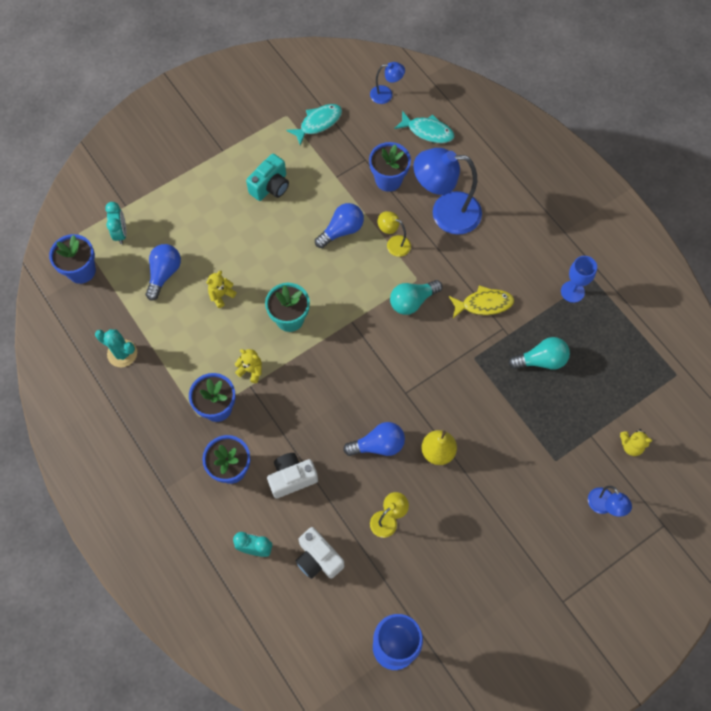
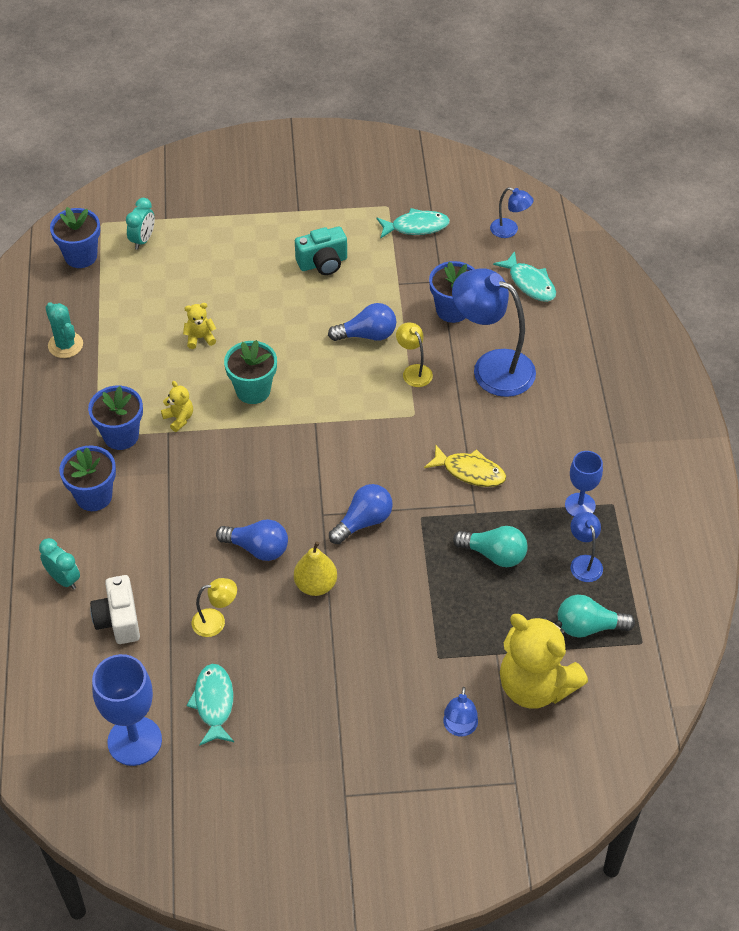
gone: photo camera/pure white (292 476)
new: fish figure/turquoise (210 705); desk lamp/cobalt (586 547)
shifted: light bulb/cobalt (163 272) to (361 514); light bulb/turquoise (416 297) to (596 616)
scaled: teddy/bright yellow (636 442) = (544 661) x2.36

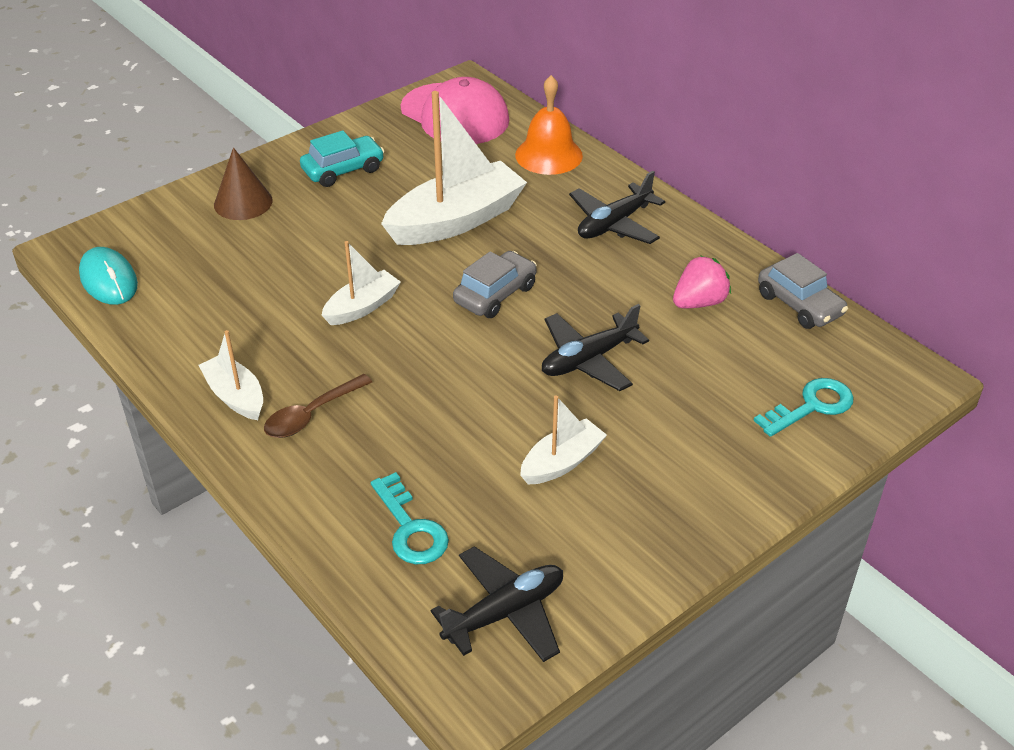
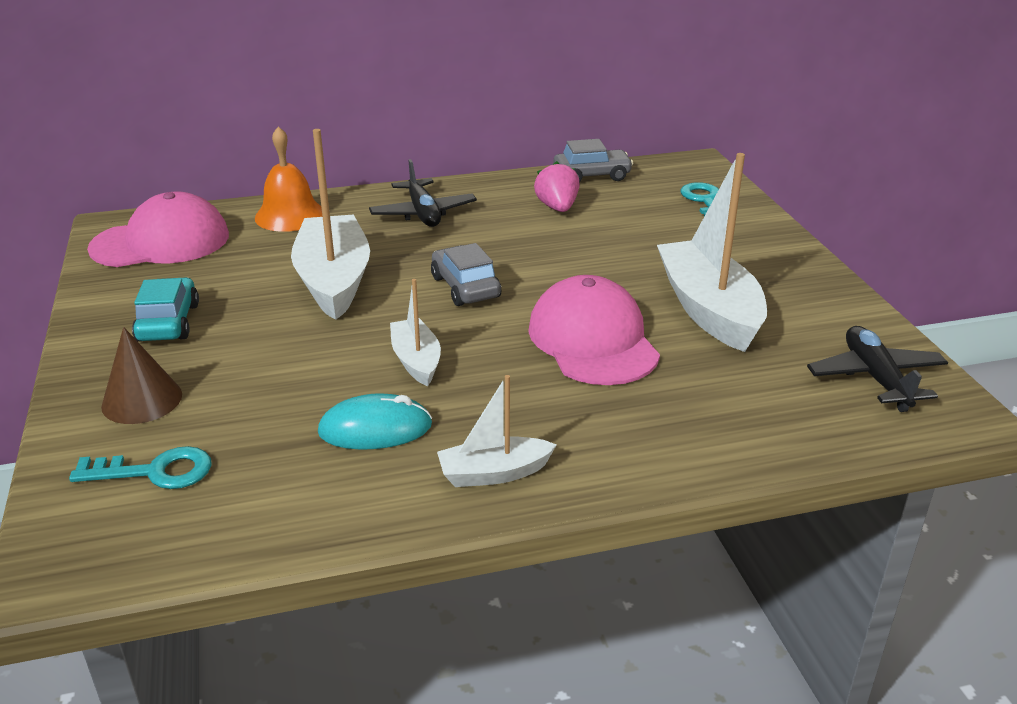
gone: tablespoon/brown (318 406); plane/black (595 347)
new: baseball cap/rosy (594 330)
shifted: PC mouse/turquoise (108 276) to (375 421); latchkey/turquoise (410 518) to (140 467)
scaled: boat/pure white (563 439) = (712 252) x1.88

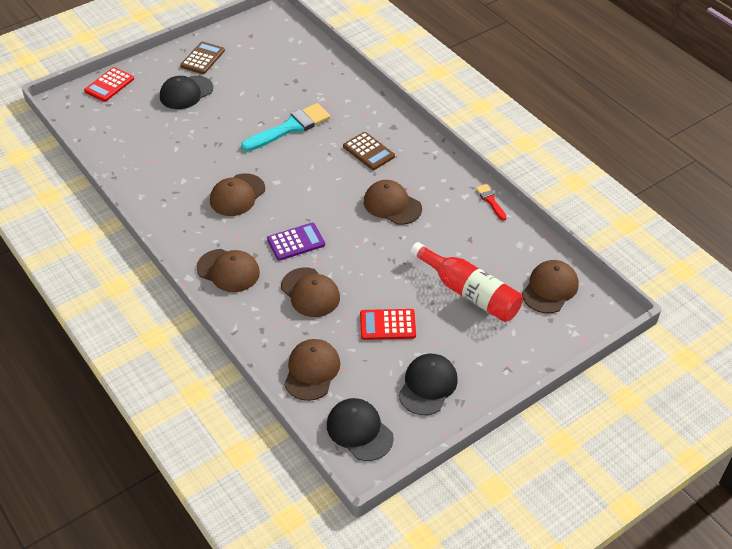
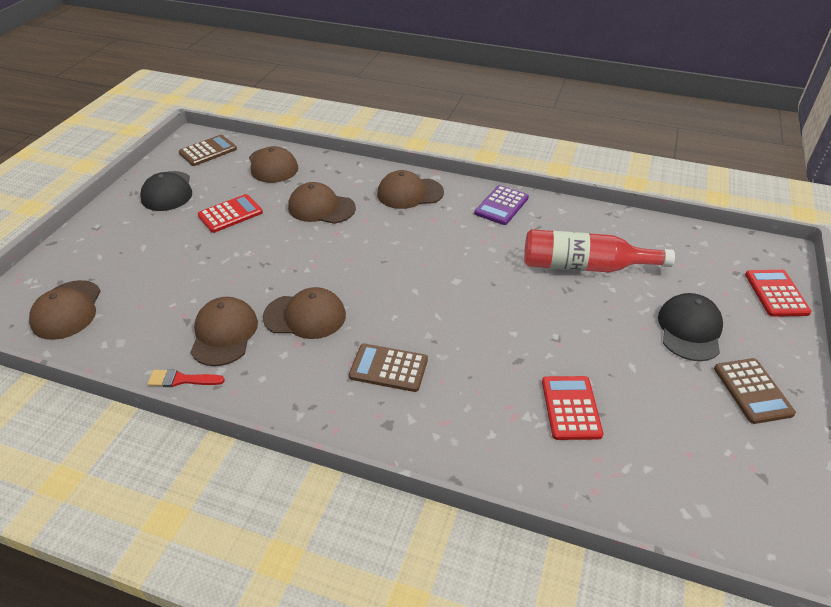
gone: paint brush/turquoise (285 127)
new: calculator/scarlet (572 408)
shifted: baseball cap/brown (237 194) to (224 331); calculator/royal purple (296 242) to (501 205); flask/scarlet (466 282) to (599 251)
swapped: baseball cap/black (360 429) to calculator/brown (208 150)
rotated: paint brush/scarlet (491 202) = (186 378) 150 degrees clockwise

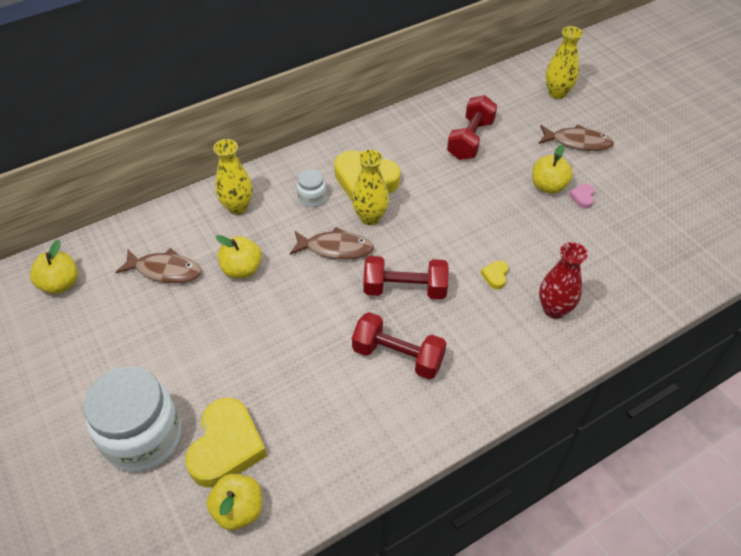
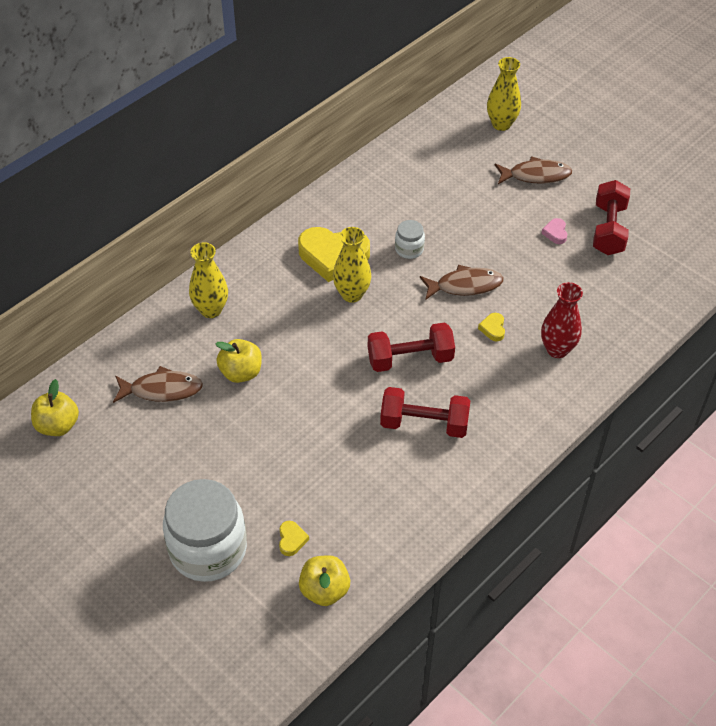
gone: toy apple/bright yellow (552 169)
shifted: fish figure/brown (332 243) to (462 282); jar/pure white (311 188) to (410 239); hand weight/scarlet (472 127) to (611 217)
scaled: love heart/bright yellow (226 442) = (294 538) x0.42

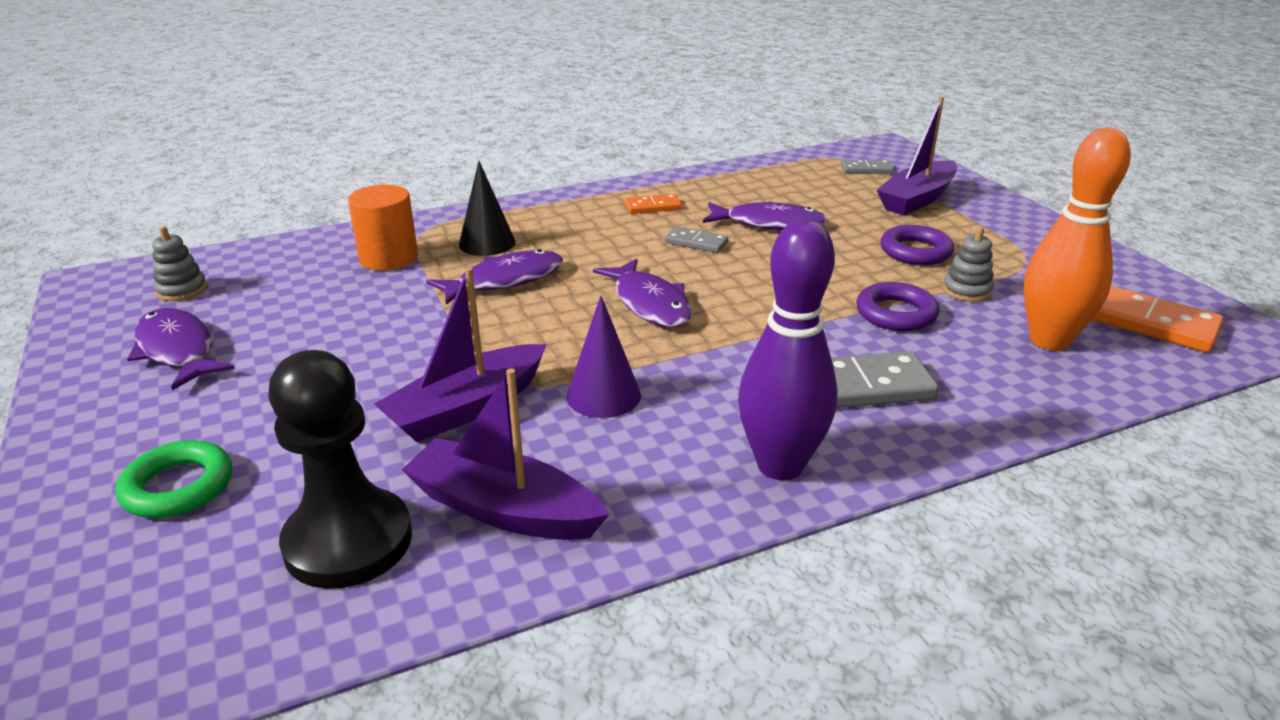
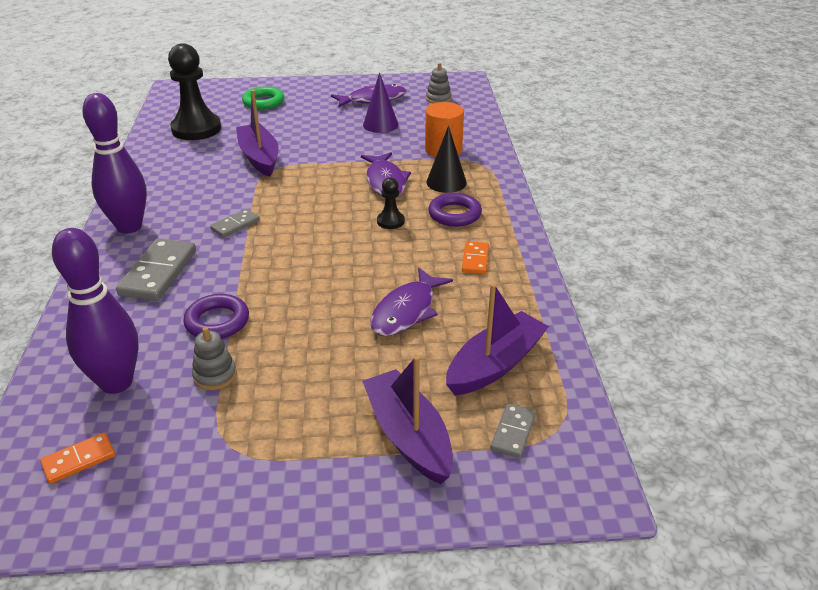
gone: fish figure/royal purple (642 293)
new: chess pawn/black (391 203)
shifted: boat/royal purple (505 454) to (497 339); cone shape/royal purple (603 357) to (380 102); domino piece/gray (696 239) to (235 223); torus/royal purple (917 245) to (455 210)
repainted: bowling pin/bright orange (1077 239) to bowling pin/royal purple (95 311)
scaled: domino piece/bright orange (1157 319) = (77 458) x0.56

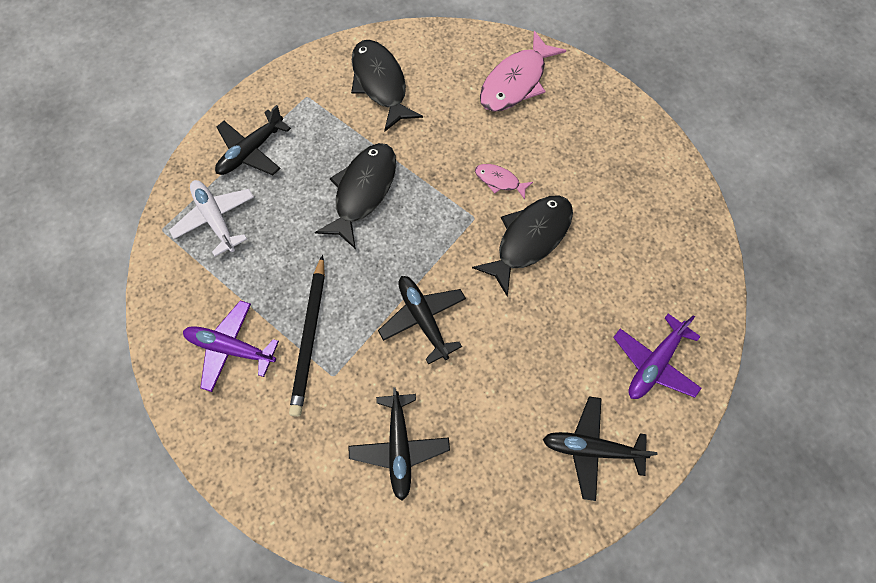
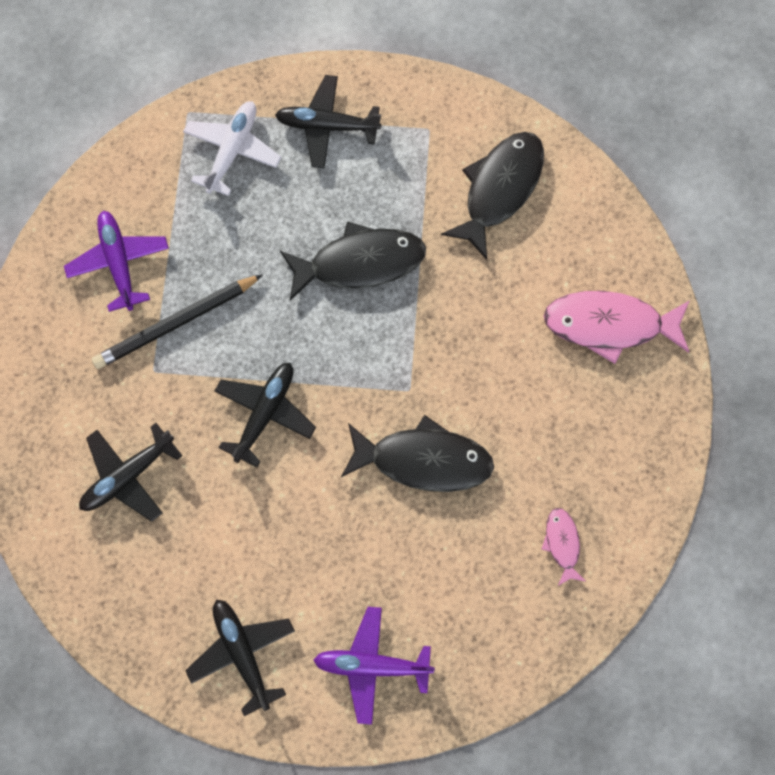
shifted: fish figure/rosy (504 182) to (563 547)

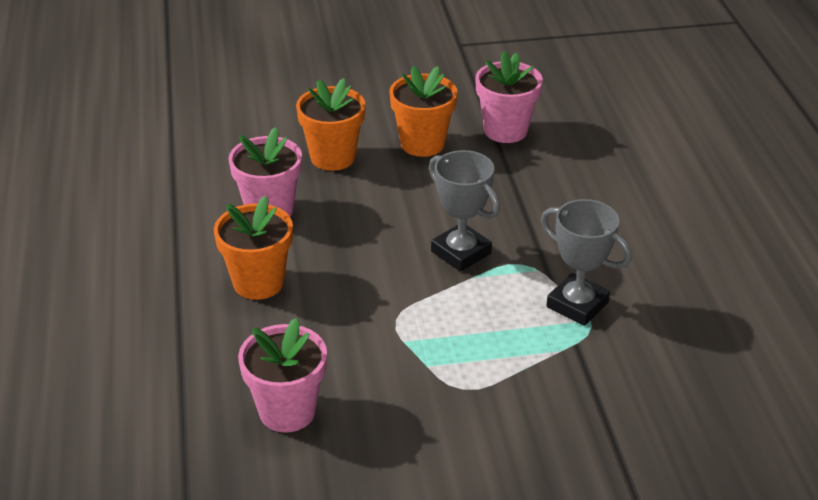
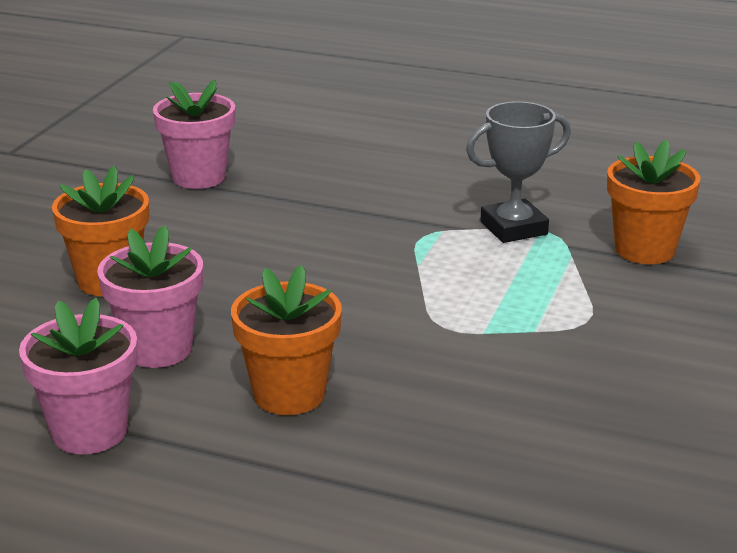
gone: prize cup/gray (464 211)
shifted: potted plant/rosy (282 375) to (78 376); potted plant/bright orange (423 111) to (653 201)

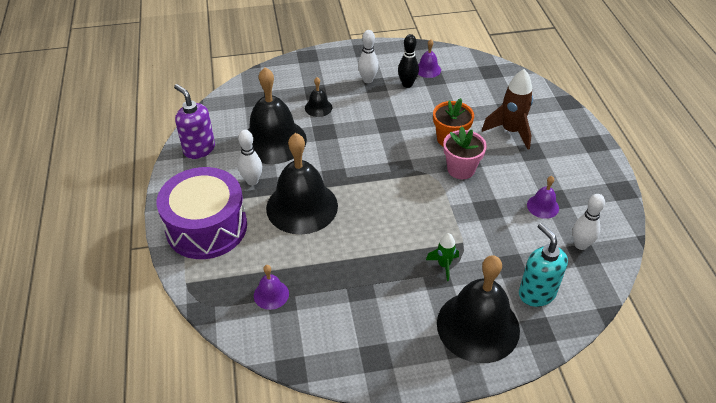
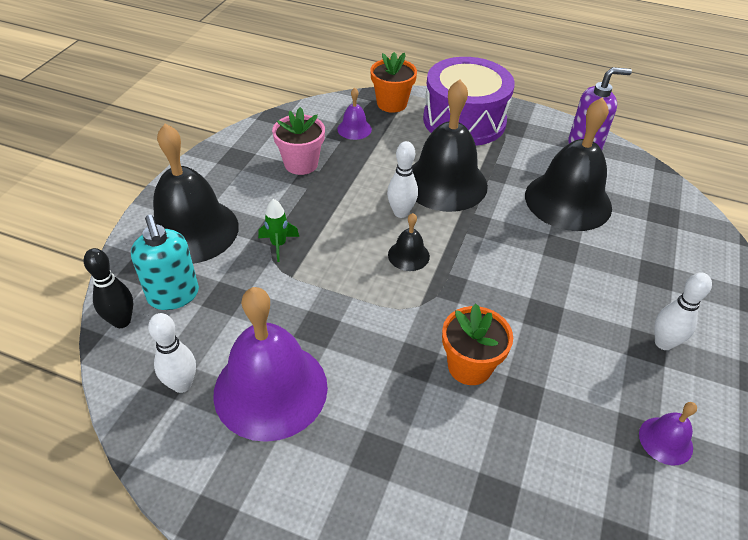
gone: rocket/brown (507 109)
new: potted plant/bright orange (393 82)
shifted: bowling pin/pure white (250 157) to (402 179); hand bell/black (318 97) to (409 242); bowling pin/black (408 61) to (108 288); potted plant/rosy (465 152) to (298 141)
rotated: pump bottle/turquoise (543 265) = (165 262) 60 degrees clockwise
scaled: hand bell/royal purple (543 197) = (270 364) x2.25

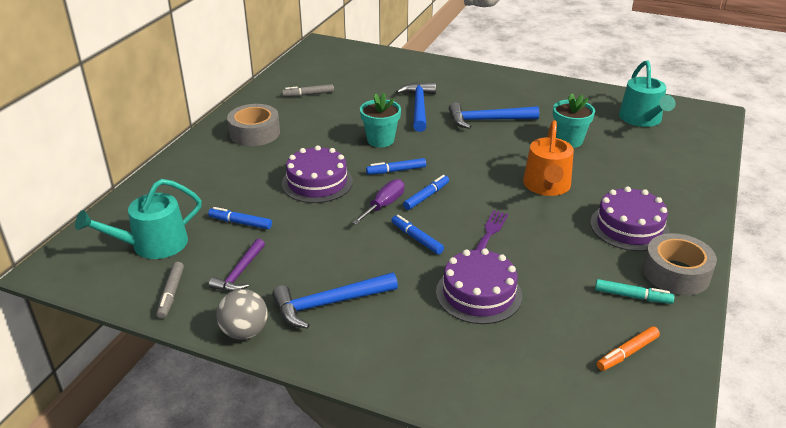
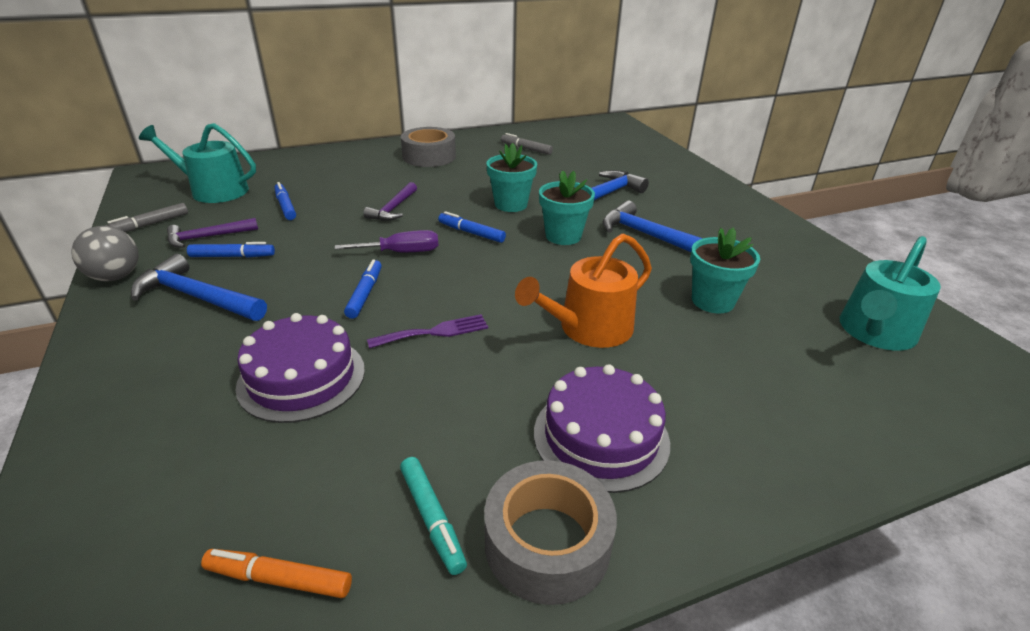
new: potted plant/turquoise (567 207)
shifted: marker pen/cobalt (426 192) to (231 250)
swapped: layer cake/royal purple (317 174) to hammer/royal purple (390 201)

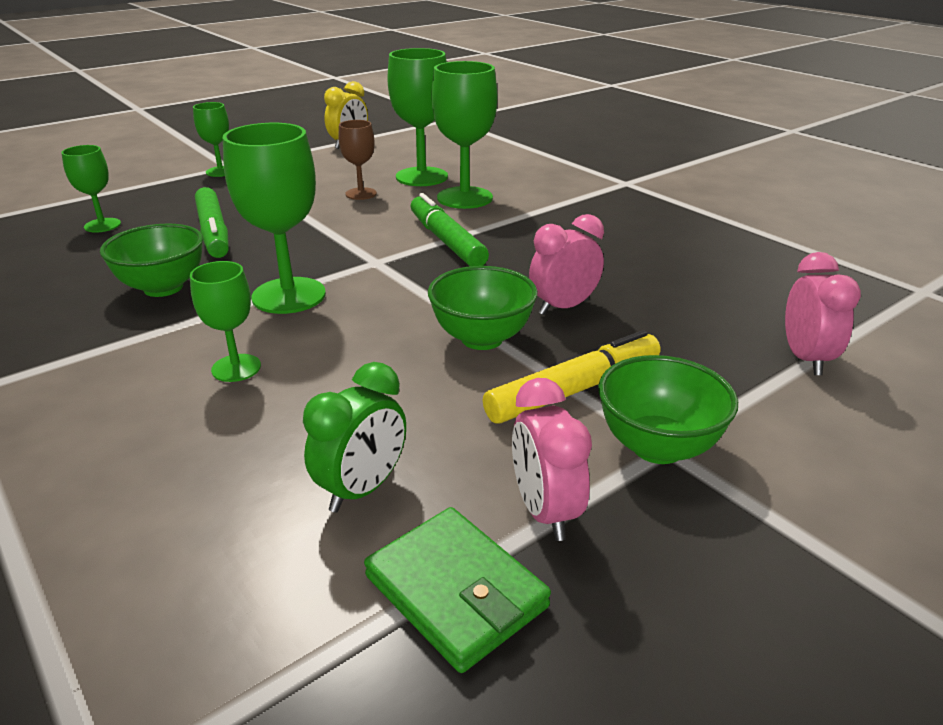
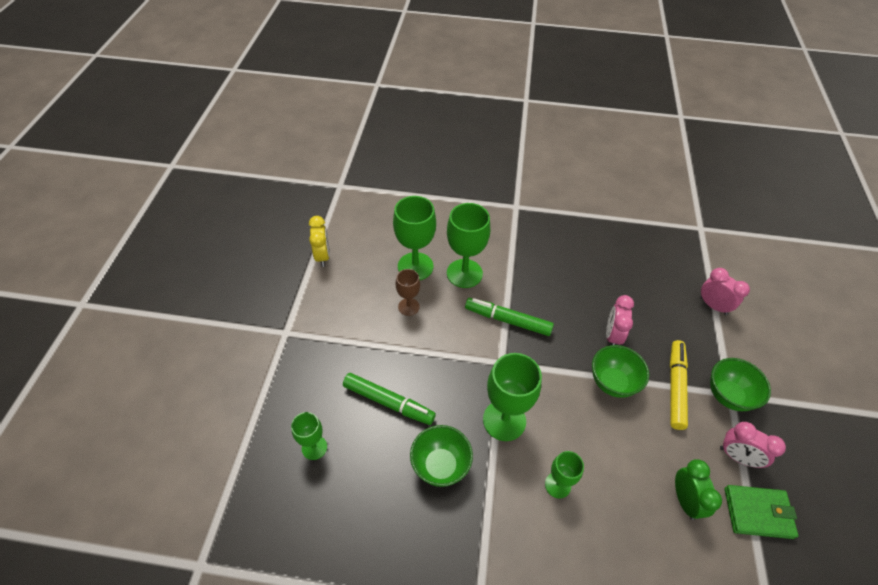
gone: chalice/leaf-green (211 139)

